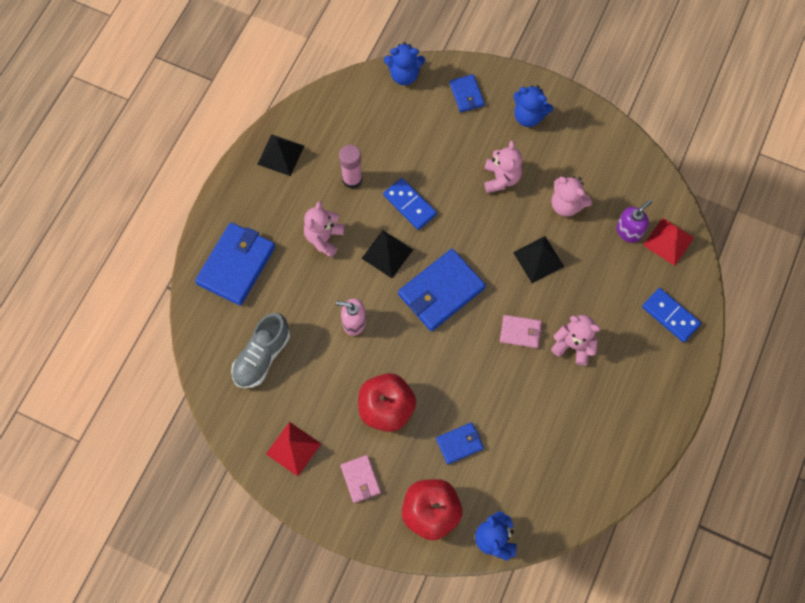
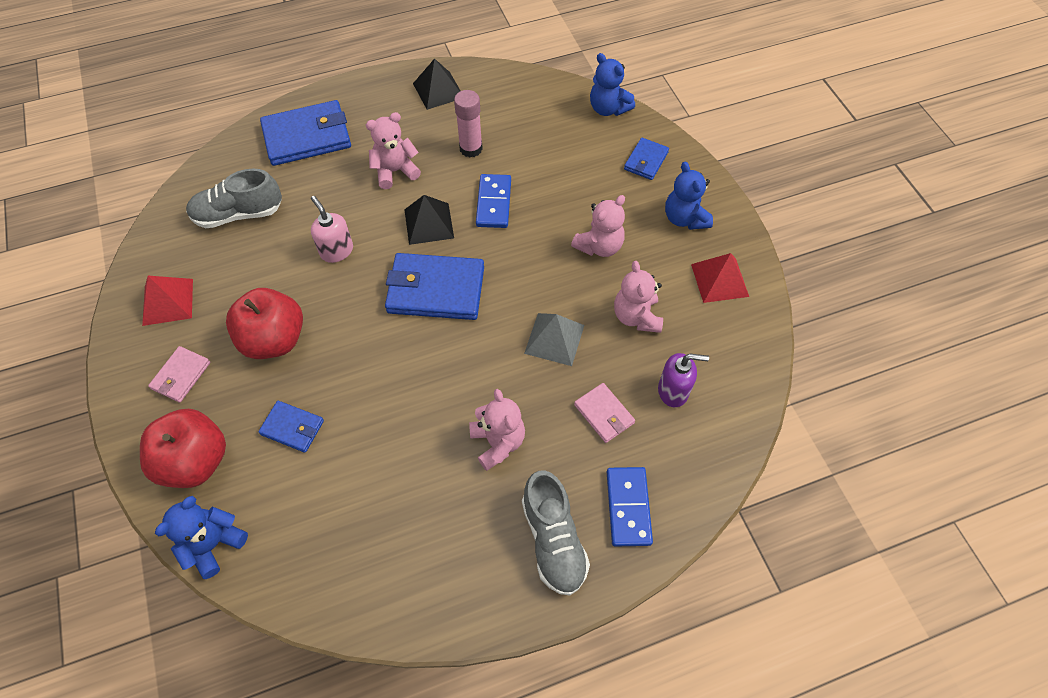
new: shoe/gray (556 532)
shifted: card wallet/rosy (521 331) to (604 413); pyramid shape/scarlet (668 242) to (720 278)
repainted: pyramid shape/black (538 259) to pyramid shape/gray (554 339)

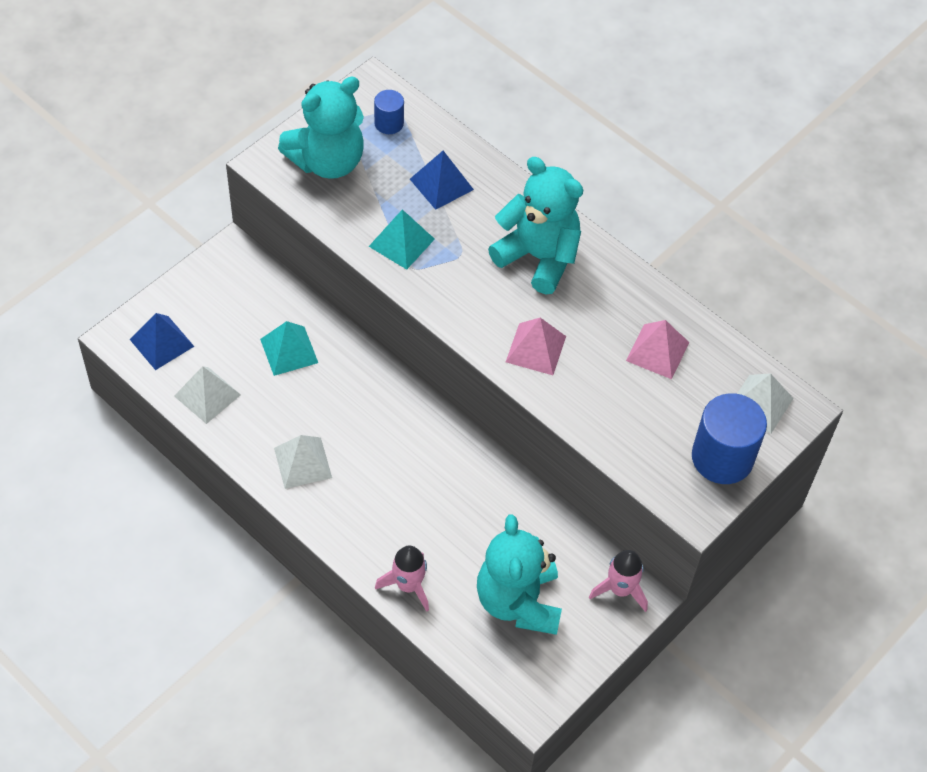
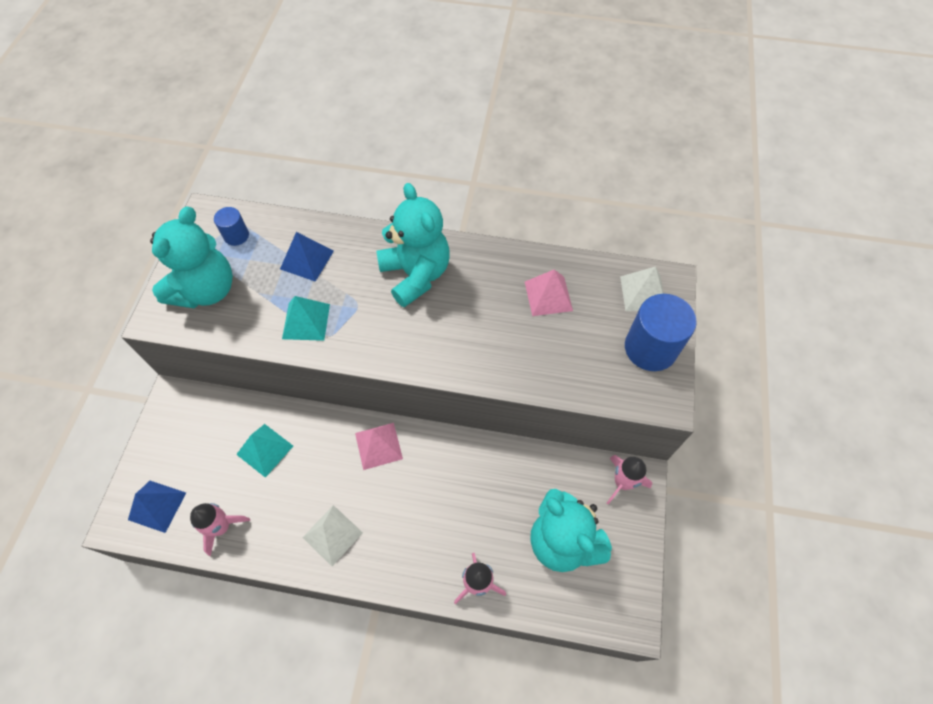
shifted: pyramid shape/rosy (536 346) to (379 446)
swapped: pyramid shape/pure white (207 395) to rocket/rosy (220 529)
rotated: teddy/turquoise (535 225) = (413 245) 60 degrees clockwise

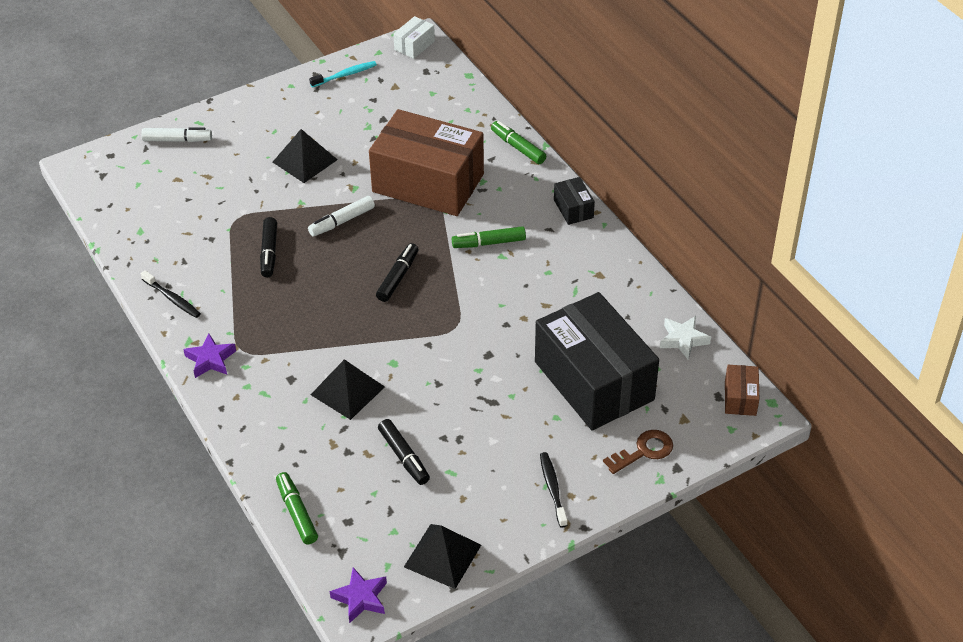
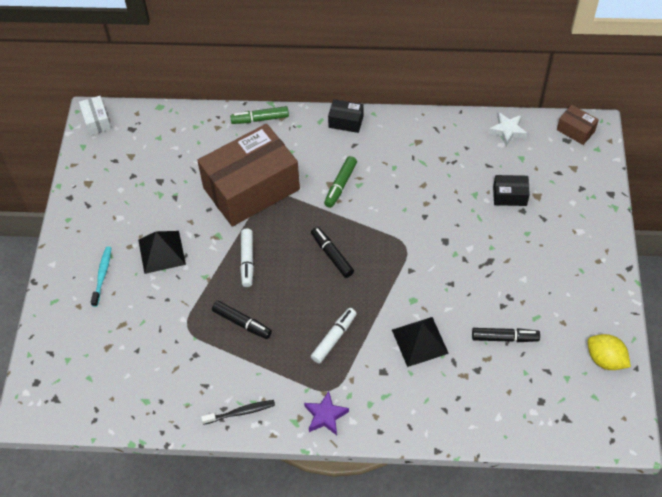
gone: marker pen/leaf-green (297 508); star shape/royal purple (358 595); toothbrush/black (554 490); latchkey/brown (638 452)
shifted: marker pen/pure white (176 134) to (334 336); toothbrush/turquoise (343 74) to (101 277)
swapped: pyramid shape/black (442 556) to citrus fruit/bright yellow (609 352)
scaled: parcel/black (597 361) = (511 190) x0.41

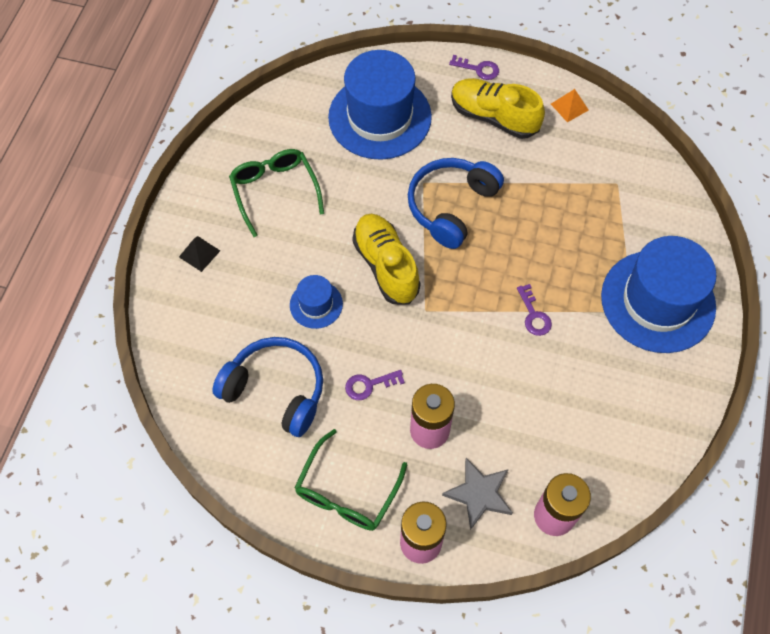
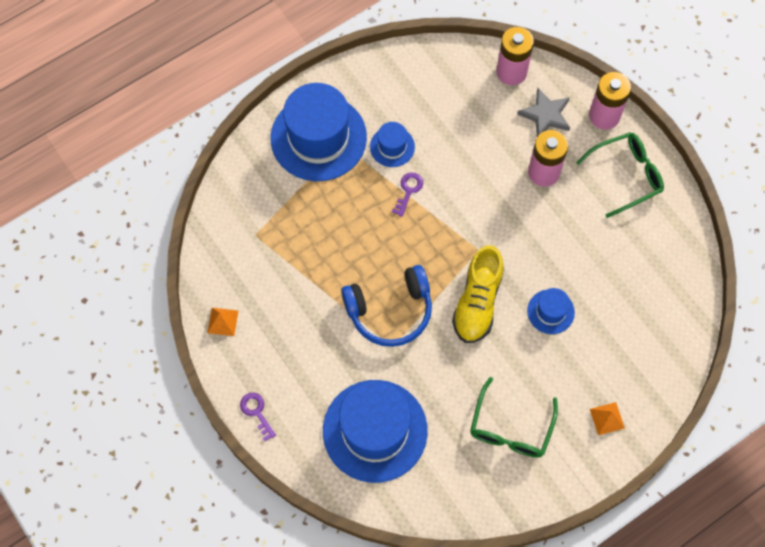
gone: over-ear headphones/cobalt (267 387); latchkey/royal purple (375 385); shoe/bright yellow (498 108)
new: tall hat/cobalt (392 144)
repainted: pyramid shape/black (199 254) to pyramid shape/bright orange (607 418)

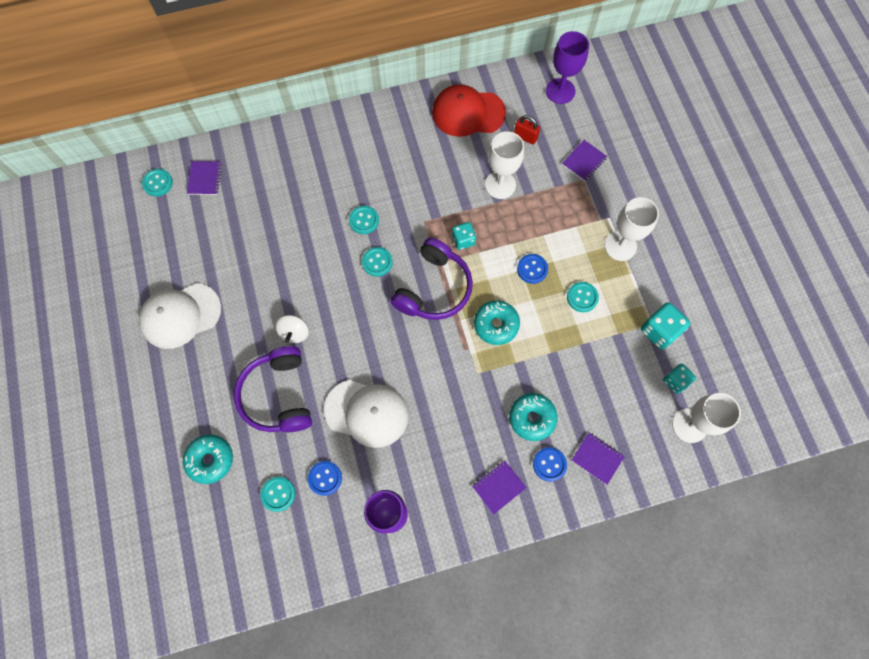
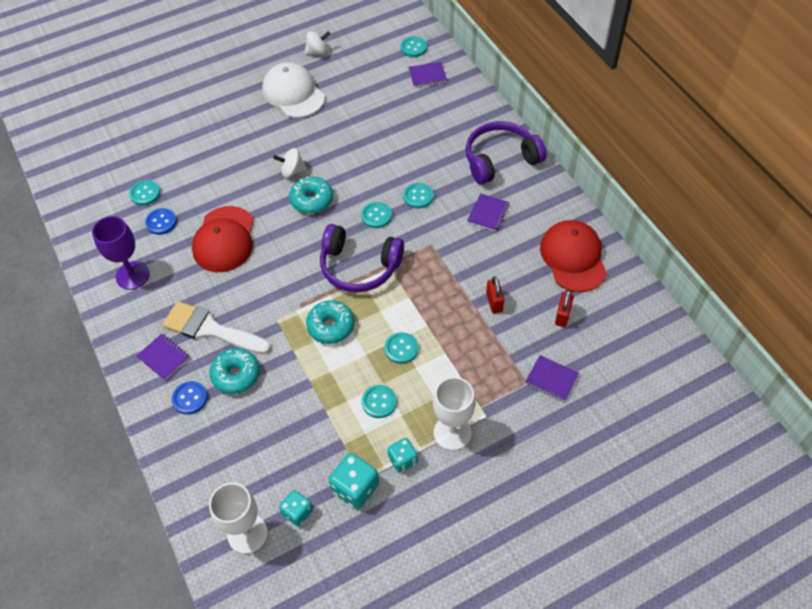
gone: chalice/royal purple (567 67)
new: paint brush/pure white (216 327); whirligig/pure white (317 43)
shifted: donut/turquoise (208 459) to (311 195); over-ear headphones/royal purple (273 389) to (506 153); game die/turquoise (464 236) to (402 455); exercise book/royal purple (598 459) to (488 212)
swapped: chalice/pure white (504 165) to small lock/scarlet (495 295)
repainted: baseball cap/pure white (366 414) to baseball cap/scarlet (223 239); shirt button/cobalt (532 269) to shirt button/turquoise (401 348)

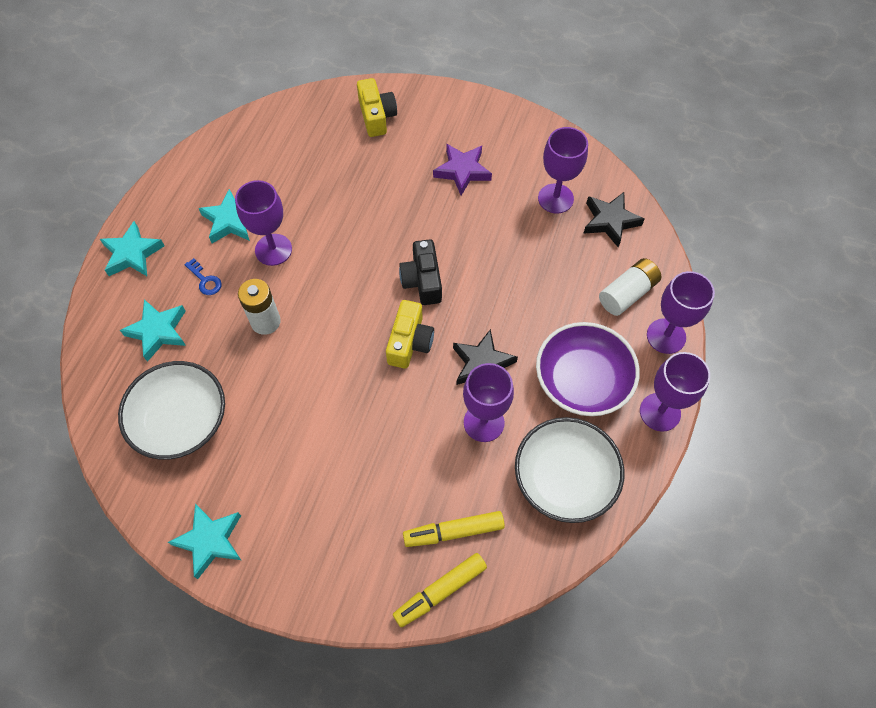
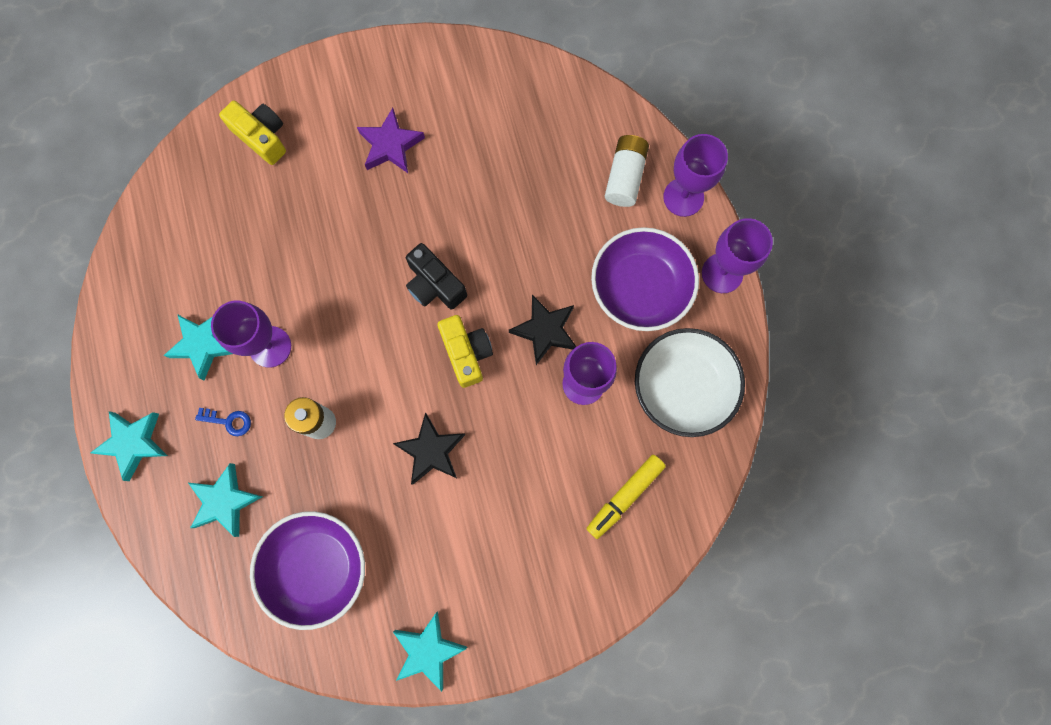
gone: marker pen/bright yellow (440 590); chalice/royal purple (563 170)
shifted: star shape/black (613 219) to (428 449)
repainted: deep dish/pure white (171 410) to deep dish/royal purple (307 570)

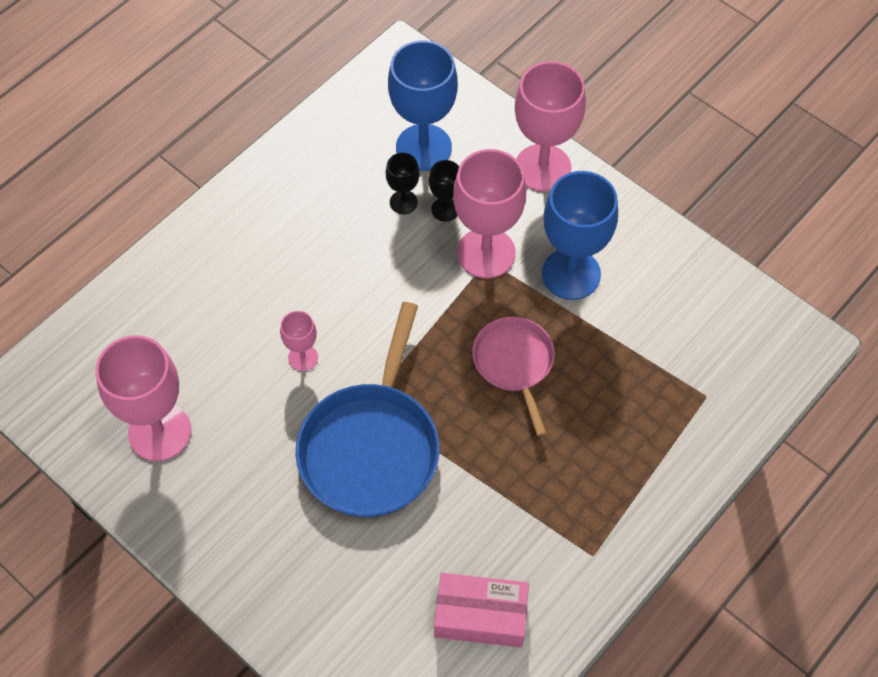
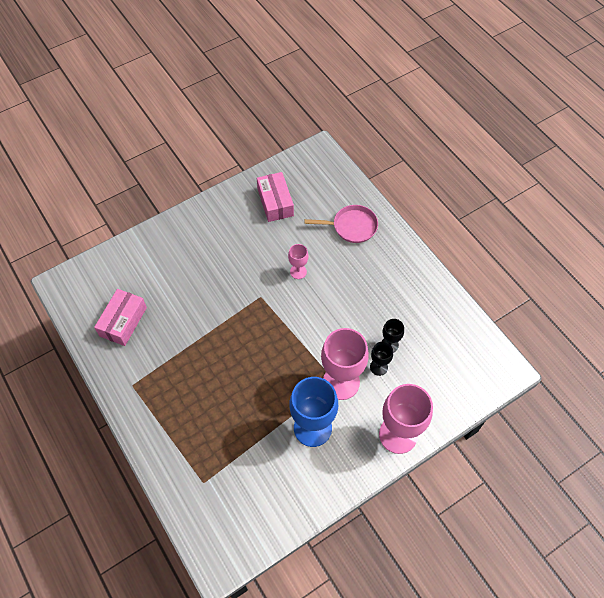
gone: pan/cobalt (368 409); chalice/cobalt (423 105)
shifted: pan/rosy (513 376) to (341 224)
swapped: chalice/rosy (143 398) to parcel/rosy (275 197)

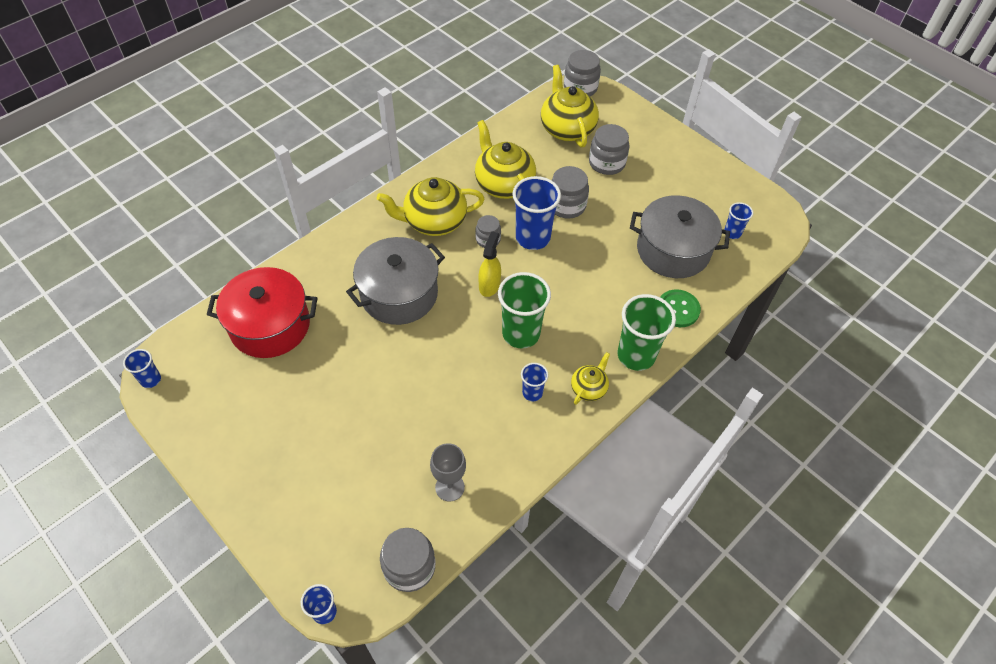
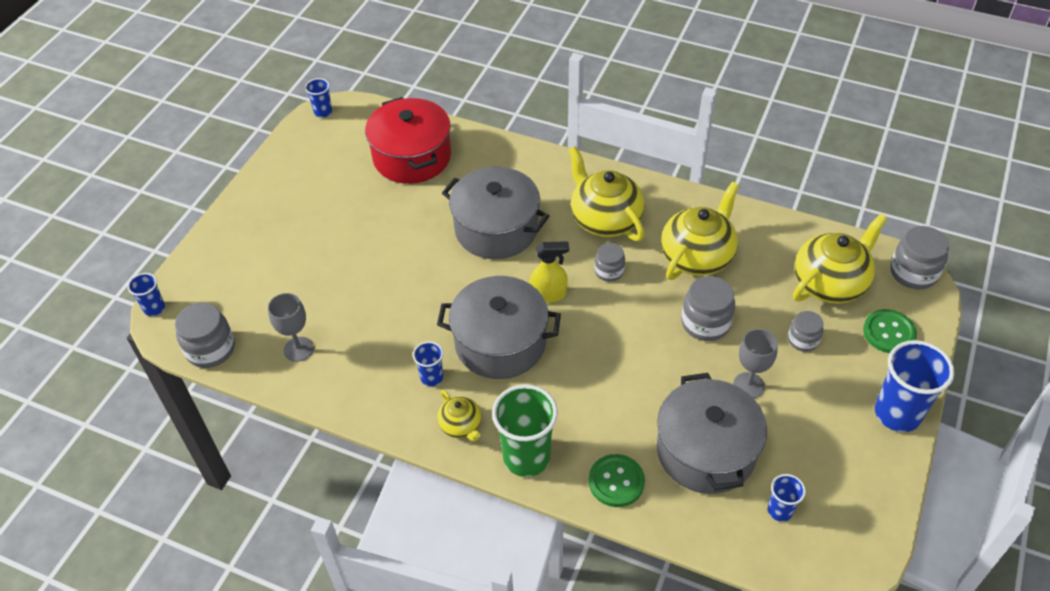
new: chalice/gray (755 363); shirt button/leaf-green (890 331)
shifted: cup/cobalt (536 213) to (915 386)
swapped: cup/leaf-green (524 310) to stockpot/gray (499 327)
rotated: china teapot/bright yellow (590 378) = (459 416) 45 degrees clockwise
scaled: jar/gray (609 149) = (806 331) x0.62

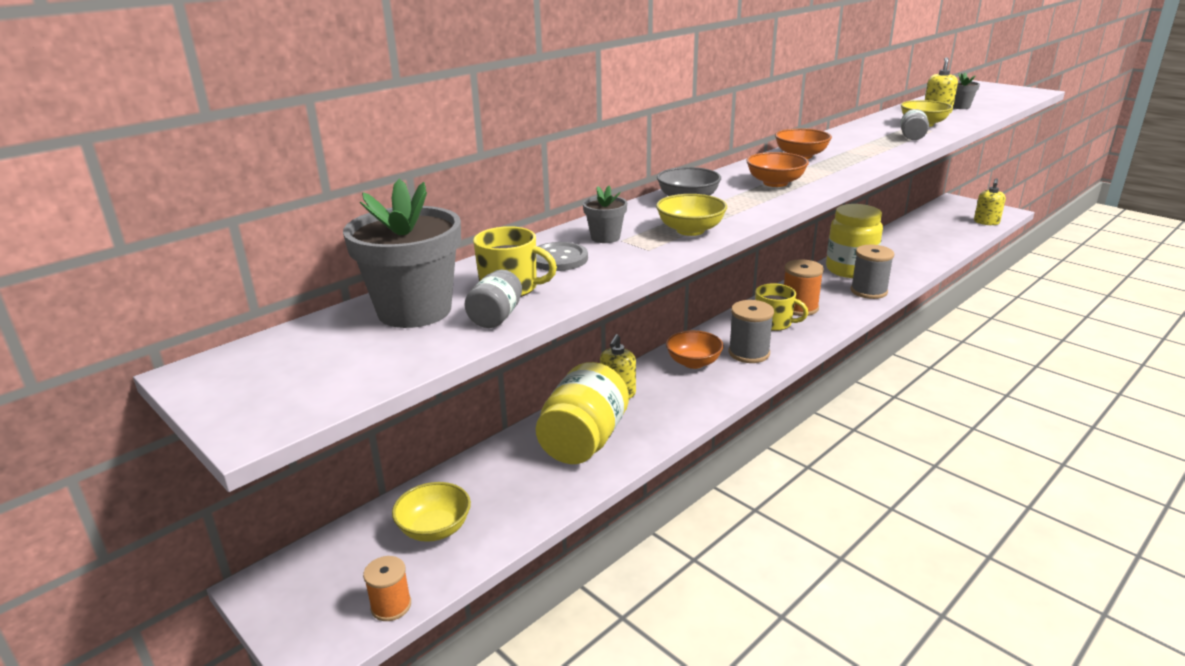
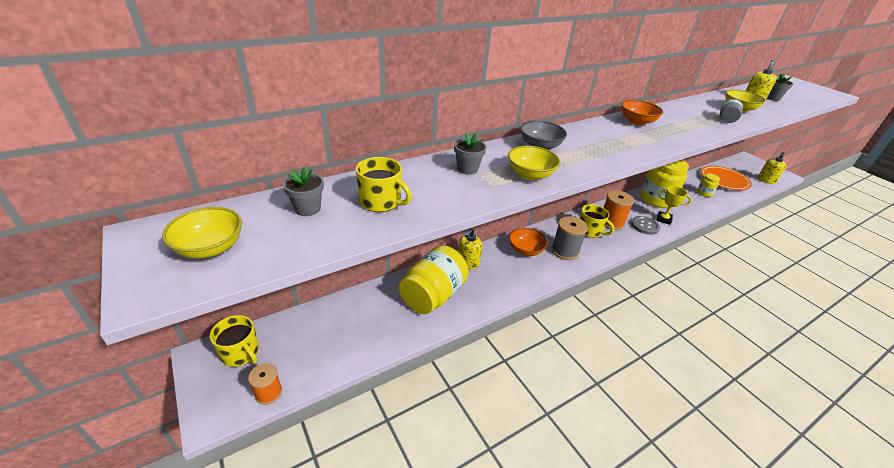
gone: jar/gray (493 299); deep dish/bright orange (777 169)
new: coffee mug/bright yellow (234 341); jar/bright yellow (708 185); plate/bright orange (726 178)
shifted: deep dish/bright yellow (431 512) to (202 233); shirt button/gray (562 256) to (645 225)
swapped: reel of thread/gray (872 272) to prize cup/bright yellow (674 205)
scaled: potted plant/gray (402 253) = (303 191) x0.48

